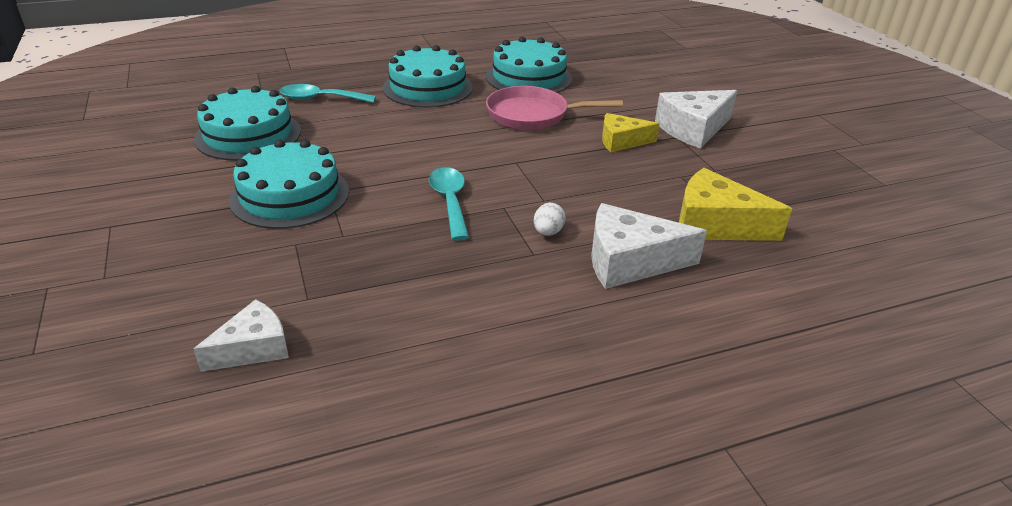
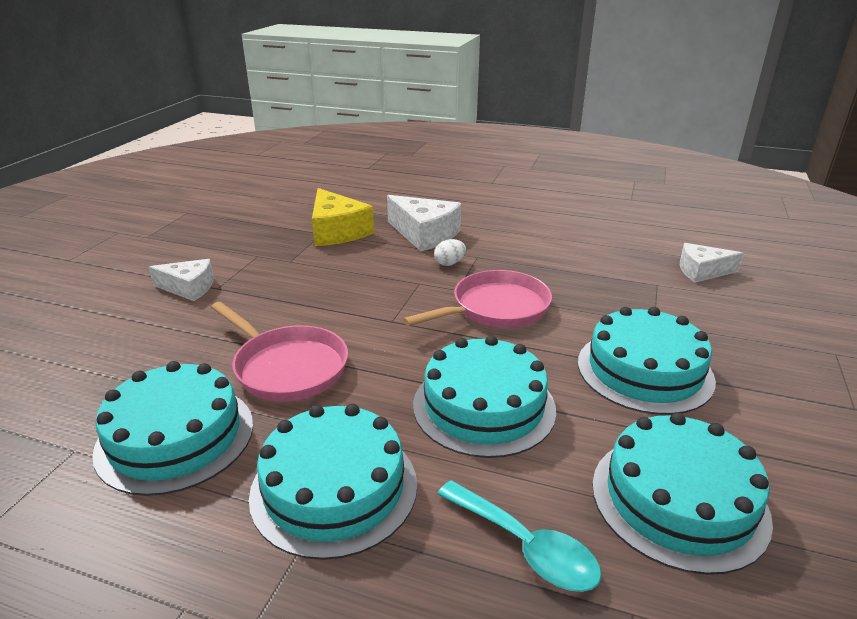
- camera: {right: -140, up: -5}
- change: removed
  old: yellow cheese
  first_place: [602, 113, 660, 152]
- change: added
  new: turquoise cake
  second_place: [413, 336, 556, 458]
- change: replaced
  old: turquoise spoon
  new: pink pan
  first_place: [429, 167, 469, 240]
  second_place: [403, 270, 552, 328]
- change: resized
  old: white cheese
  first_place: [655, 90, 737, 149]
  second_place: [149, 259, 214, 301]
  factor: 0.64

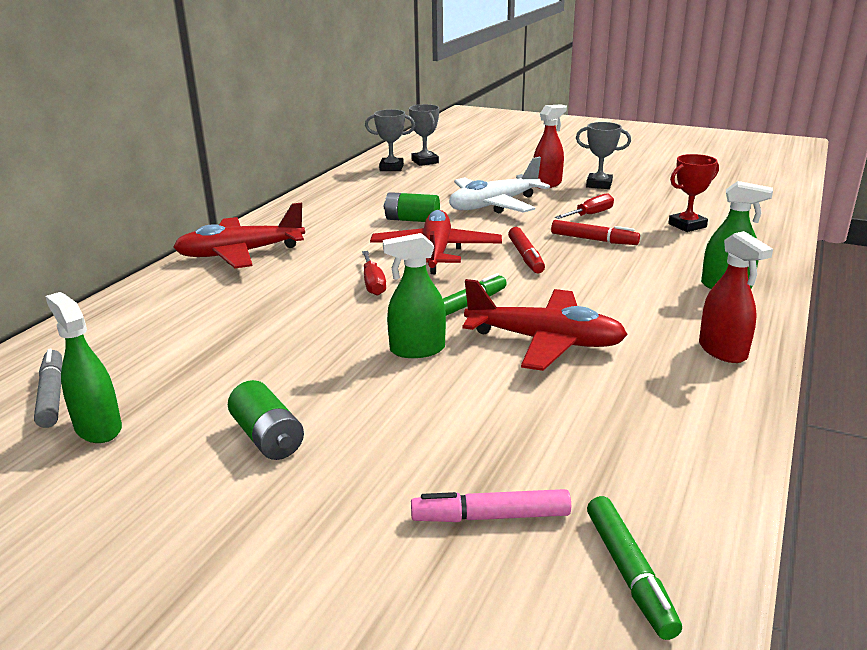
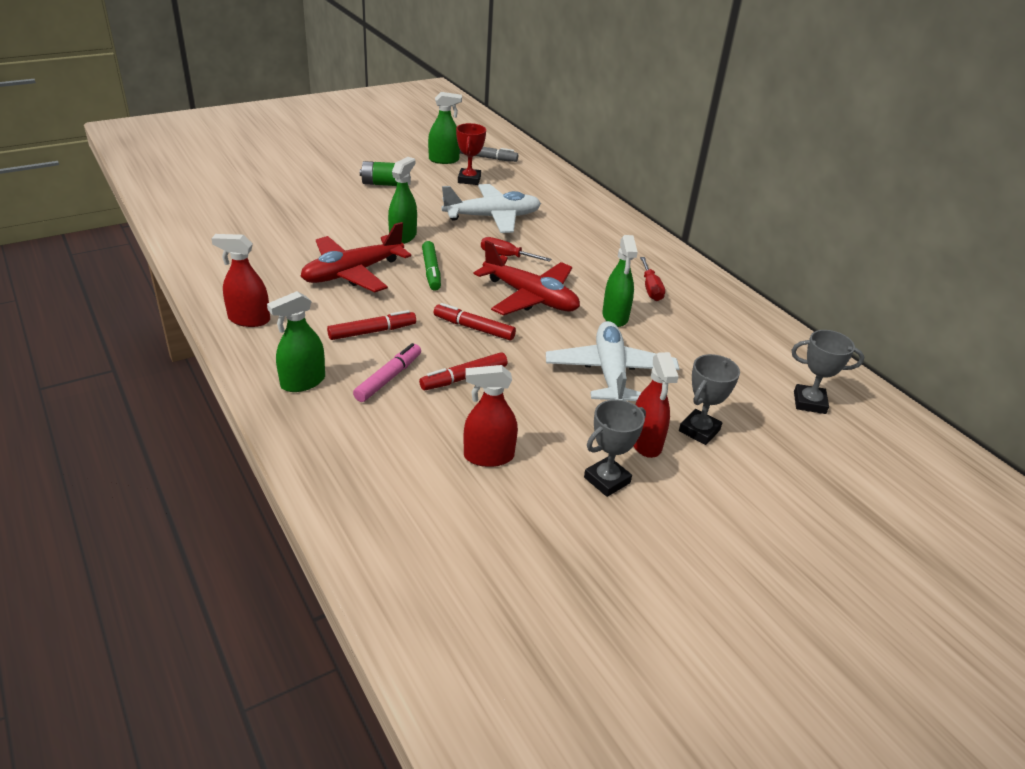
- camera: {right: 120, up: 10}
- change: removed
  old: red plane
  first_place: [173, 202, 305, 268]
- change: removed
  old: green marker
  first_place: [587, 496, 682, 640]
- change: added
  new: red marker
  second_place: [327, 310, 416, 340]
- change: added
  new: white plane
  second_place: [441, 184, 541, 233]
- change: added
  new: red spray bottle
  second_place: [463, 365, 518, 467]
- change: moved
  old: grey trophy
  first_place: [365, 109, 415, 171]
  second_place: [679, 354, 740, 445]
- change: moved
  old: pink marker
  first_place: [411, 489, 571, 522]
  second_place: [353, 343, 421, 402]
- change: moved
  old: red screwdriver
  first_place: [555, 193, 614, 219]
  second_place: [640, 257, 665, 301]
- change: moved
  old: red trophy
  first_place: [668, 154, 719, 232]
  second_place: [456, 123, 486, 185]
- change: replaced
  old: green battery
  new: green spray bottle
  first_place: [384, 192, 440, 222]
  second_place: [602, 235, 638, 327]

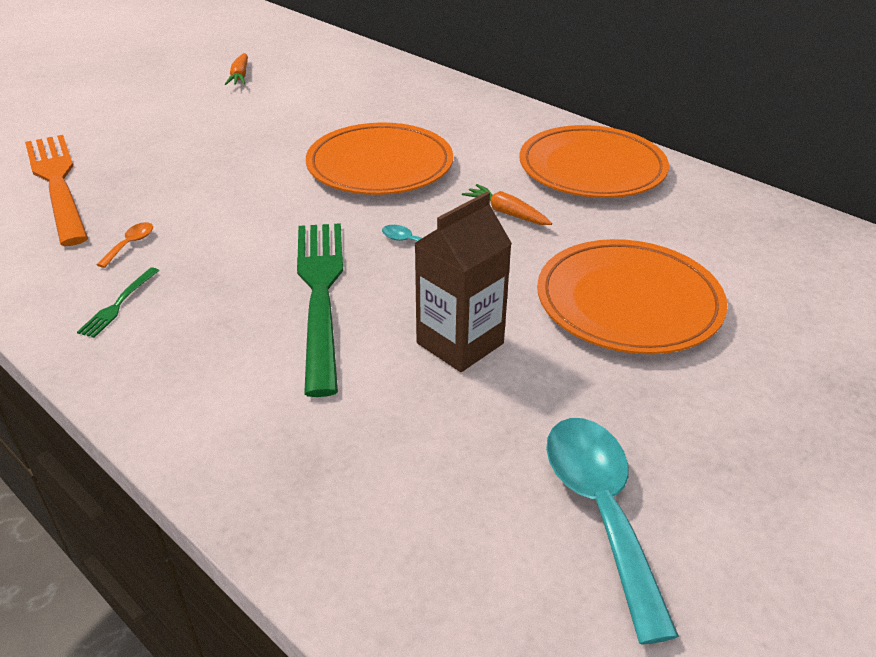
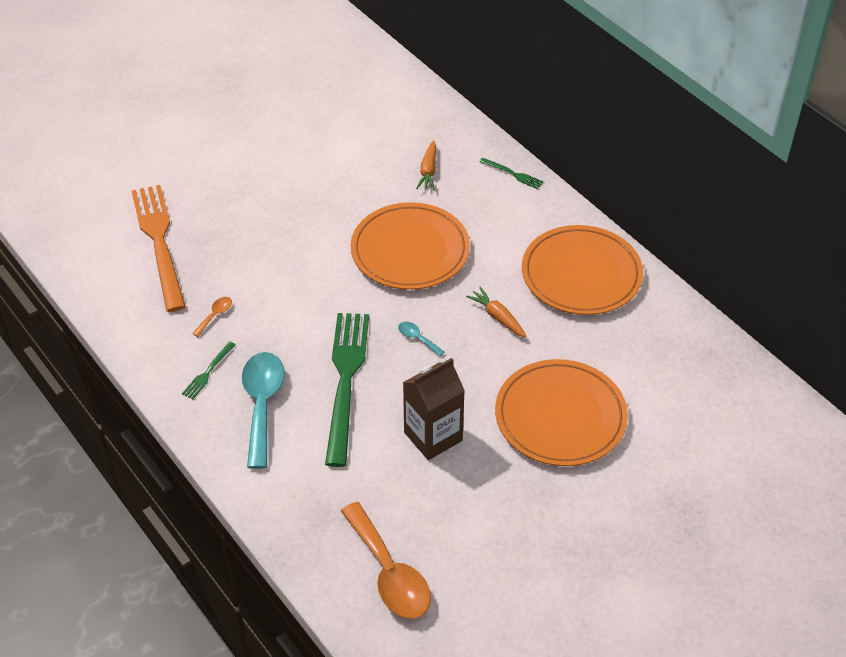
- camera: {right: 10, up: 10}
- change: added
  new: orange spoon
  second_place: [341, 502, 431, 619]
- change: added
  new: green fork
  second_place: [479, 158, 543, 189]
- change: moved
  old: orange carrot
  first_place: [225, 53, 248, 85]
  second_place: [416, 140, 436, 190]
- change: moved
  old: turquoise spoon
  first_place: [546, 418, 679, 645]
  second_place: [242, 352, 285, 469]

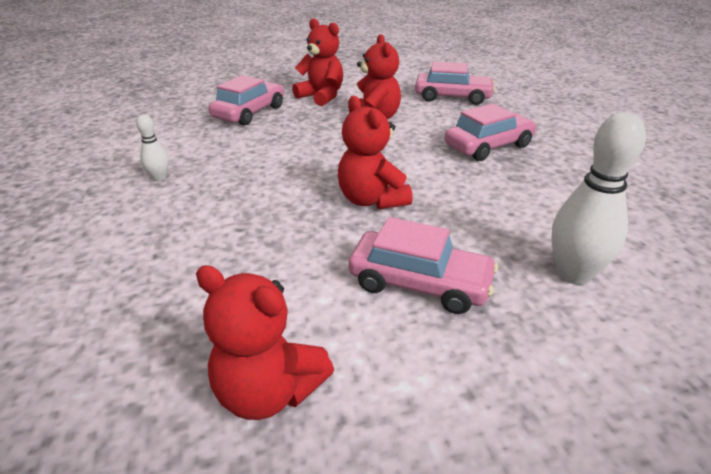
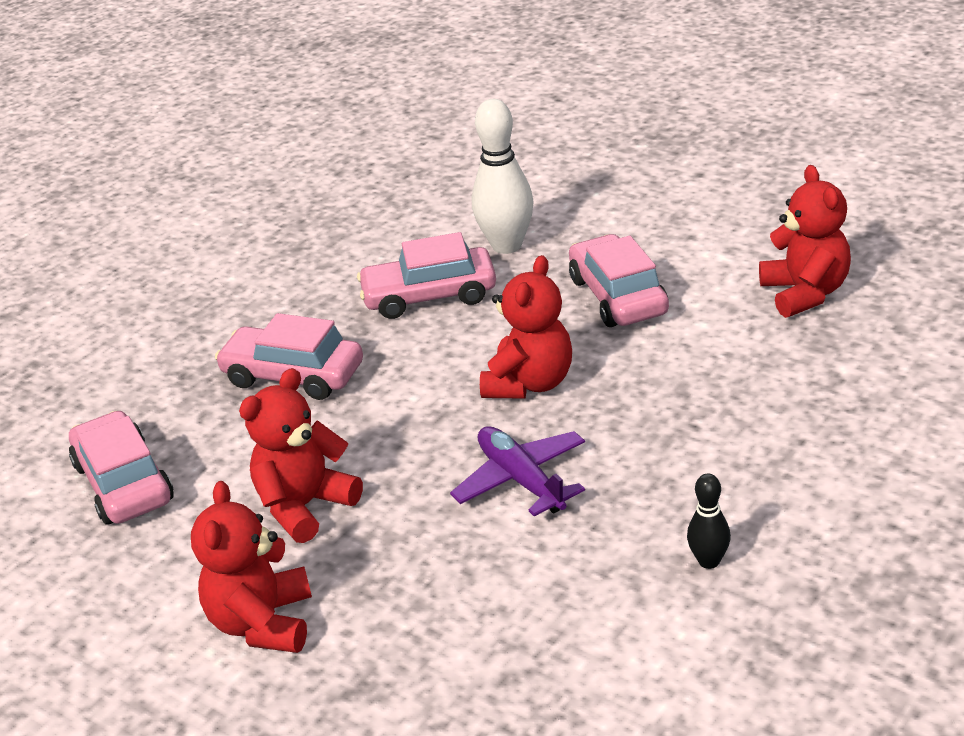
- camera: {right: -125, up: 0}
- change: added
  new: purple plane
  second_place: [450, 426, 585, 516]
- change: moved
  old: pink car
  first_place: [209, 75, 284, 126]
  second_place: [357, 232, 496, 319]
- change: recoloured
  old: white bowling pin
  new: black bowling pin
  first_place: [136, 114, 169, 182]
  second_place: [687, 473, 731, 569]

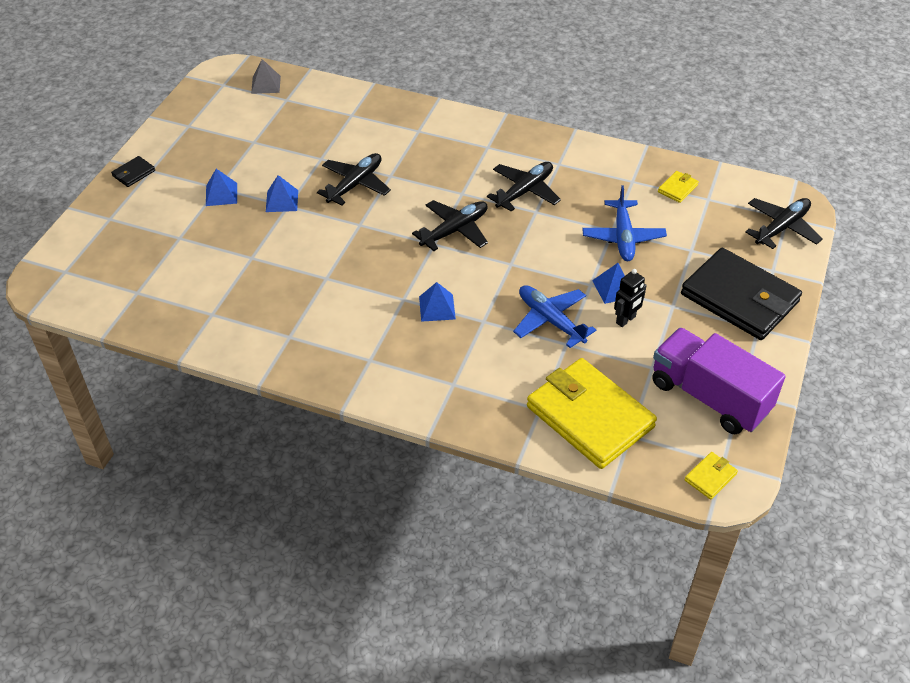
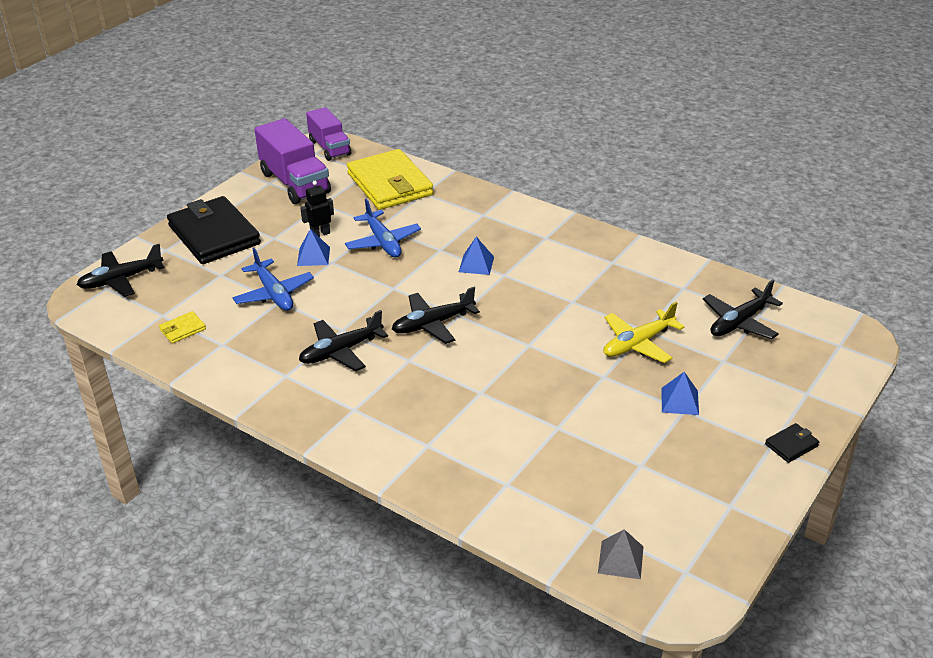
- camera: {right: -165, up: -10}
- change: removed
  old: blue pyramid
  first_place: [266, 175, 298, 212]
- change: added
  new: yellow plane
  second_place: [604, 302, 685, 363]
- change: moved
  old: black plane
  first_place: [317, 153, 391, 205]
  second_place: [703, 279, 783, 339]
- change: replaced
  old: yellow wallet
  new: purple truck
  first_place: [685, 452, 738, 499]
  second_place: [306, 107, 351, 161]
- change: turned
  old: blue plane
  first_place: [582, 185, 667, 261]
  second_place: [232, 248, 314, 311]
  degrees: 135

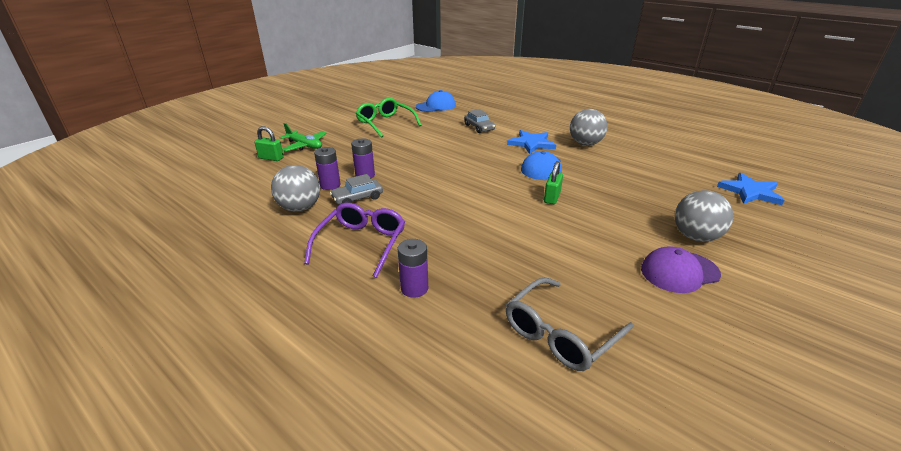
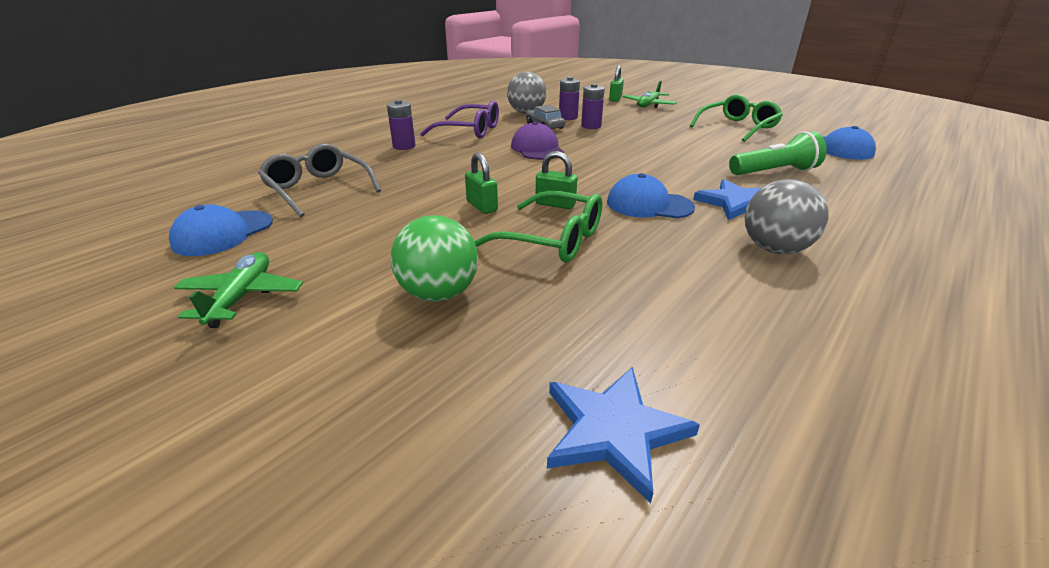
- camera: {right: 90, up: 0}
- change: added
  new: blue cap
  second_place: [169, 204, 273, 256]
- change: added
  new: green plane
  second_place: [174, 252, 303, 328]
- change: added
  new: green padlock
  second_place: [465, 152, 498, 214]
- change: added
  new: green glasses
  second_place: [474, 191, 602, 262]
- change: moved
  old: purple cap
  first_place: [641, 247, 721, 293]
  second_place: [511, 122, 564, 160]
- change: replaced
  old: grey car
  new: green flashlight
  first_place: [464, 109, 495, 133]
  second_place: [729, 131, 827, 175]
- change: recoloured
  old: grey ball
  new: green ball
  first_place: [675, 190, 733, 242]
  second_place: [391, 215, 478, 302]

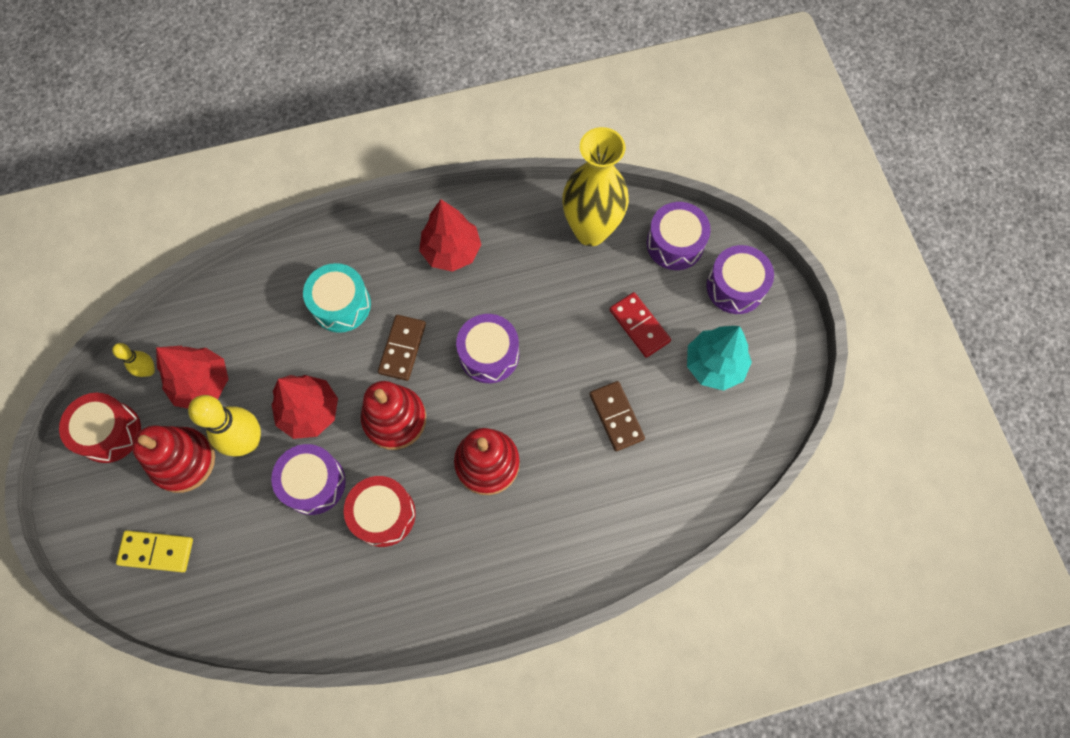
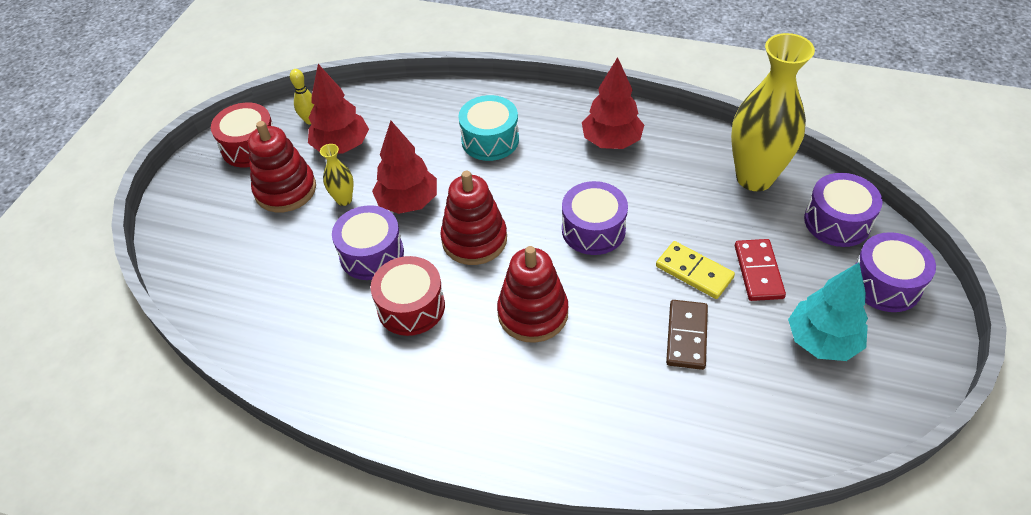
- camera: {right: 35, up: -20}
- change: removed
  old: brown domino
  first_place: [378, 315, 426, 381]
- change: moved
  old: yellow domino
  first_place: [116, 530, 193, 572]
  second_place: [656, 241, 735, 299]
- change: replaced
  old: yellow bowling pin
  new: yellow vase
  first_place: [188, 395, 261, 457]
  second_place: [320, 144, 354, 206]

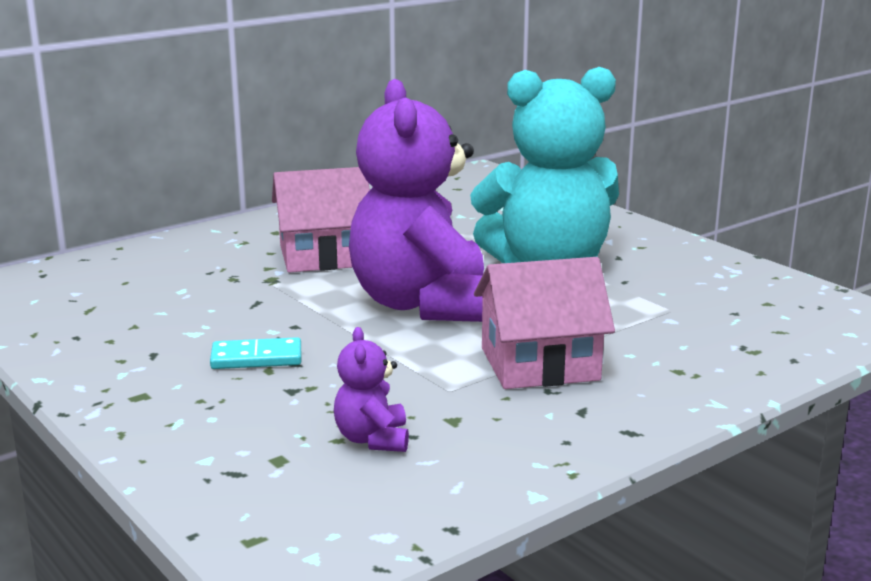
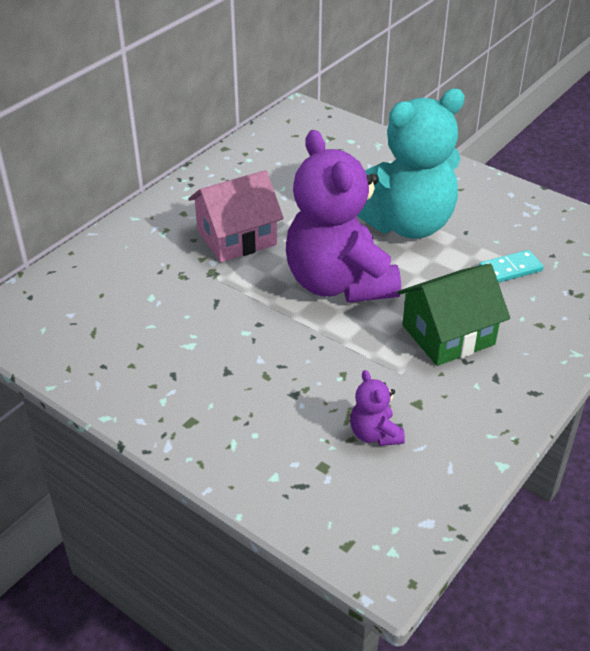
- camera: {right: -15, up: 20}
- change: moved
  old: turquoise domino
  first_place: [210, 337, 301, 369]
  second_place: [479, 250, 544, 283]
- change: recoloured
  old: pink house
  new: green house
  first_place: [474, 257, 615, 389]
  second_place: [397, 263, 510, 366]

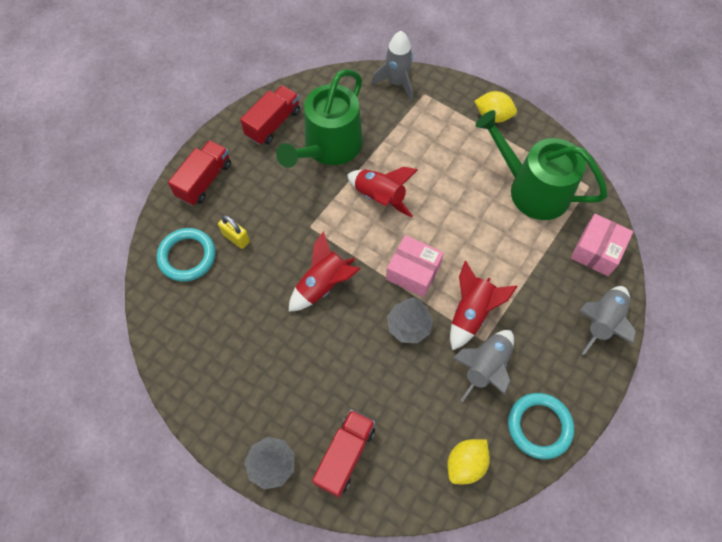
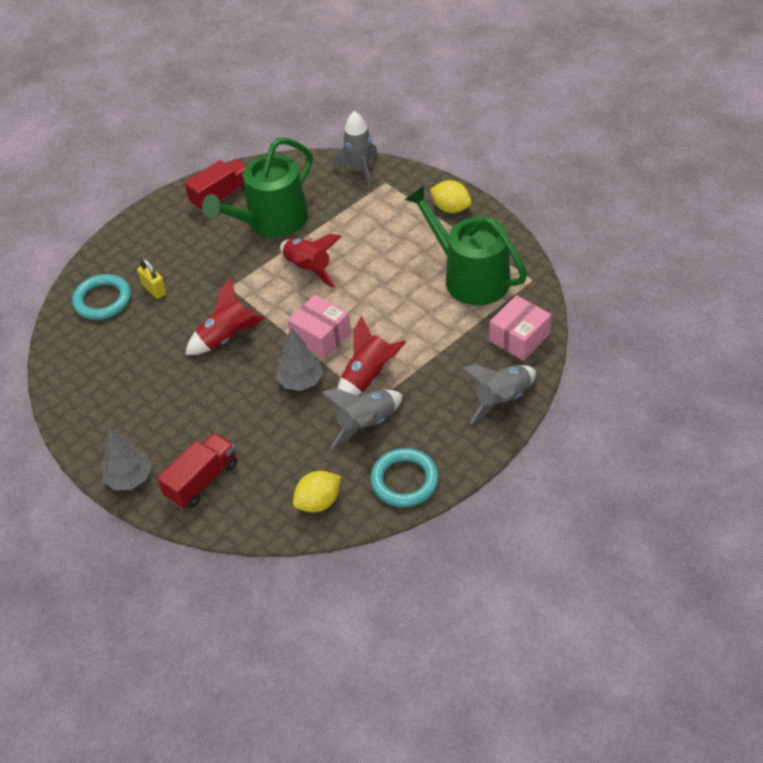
- camera: {right: 15, up: -15}
- change: removed
  old: red truck
  first_place: [168, 140, 231, 205]

